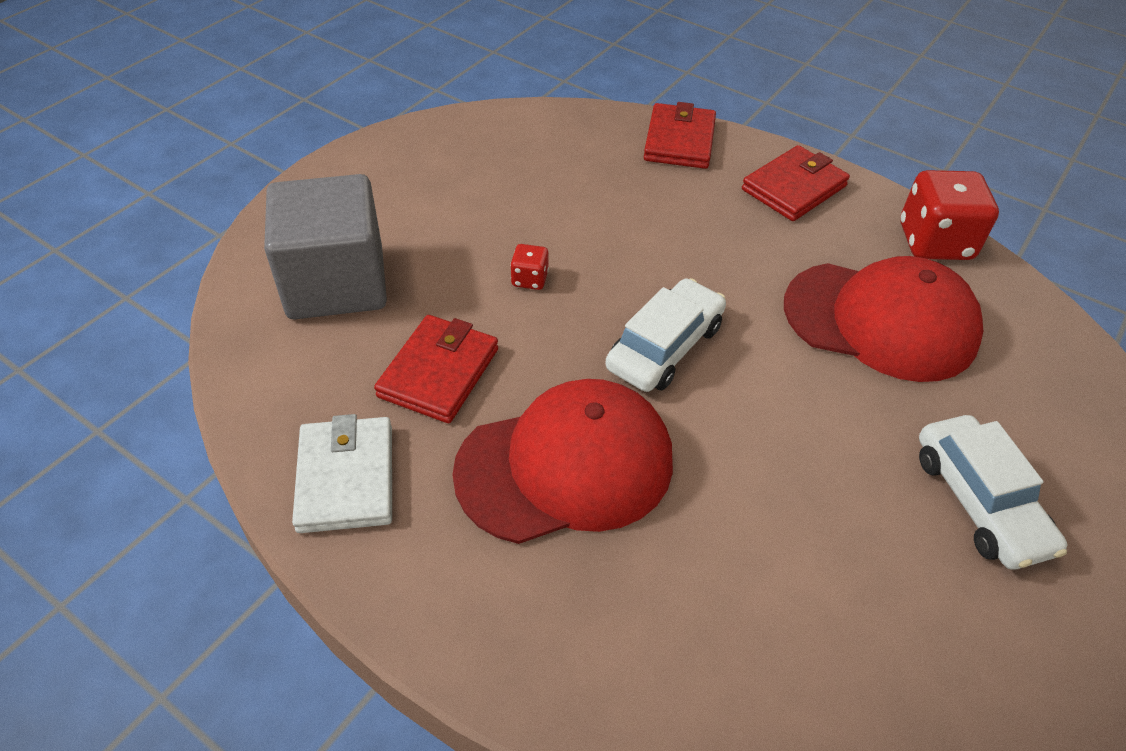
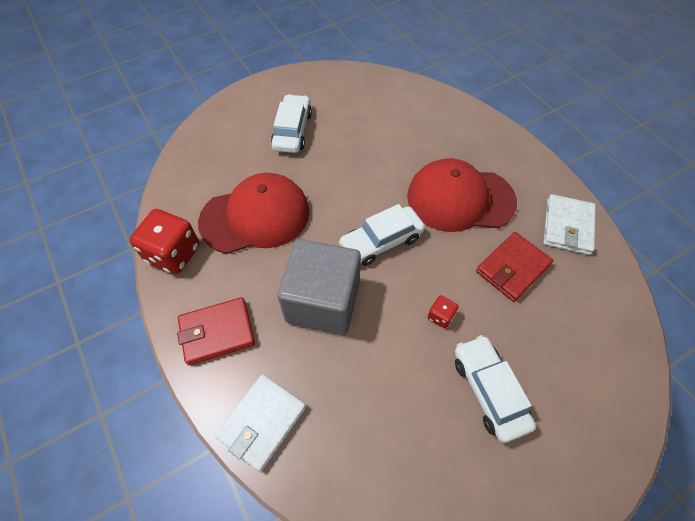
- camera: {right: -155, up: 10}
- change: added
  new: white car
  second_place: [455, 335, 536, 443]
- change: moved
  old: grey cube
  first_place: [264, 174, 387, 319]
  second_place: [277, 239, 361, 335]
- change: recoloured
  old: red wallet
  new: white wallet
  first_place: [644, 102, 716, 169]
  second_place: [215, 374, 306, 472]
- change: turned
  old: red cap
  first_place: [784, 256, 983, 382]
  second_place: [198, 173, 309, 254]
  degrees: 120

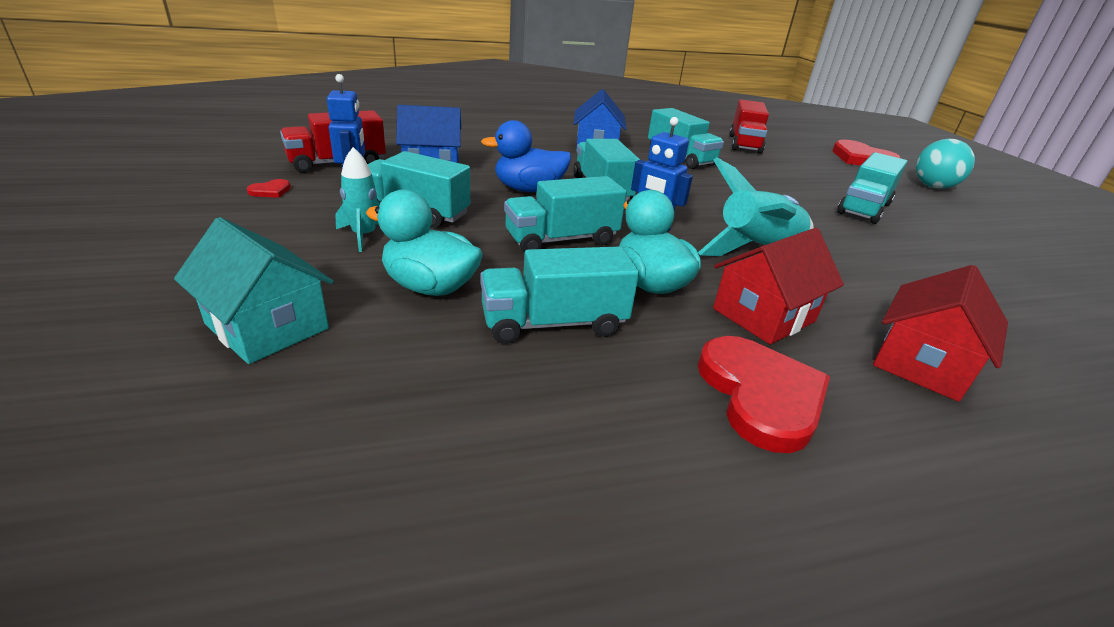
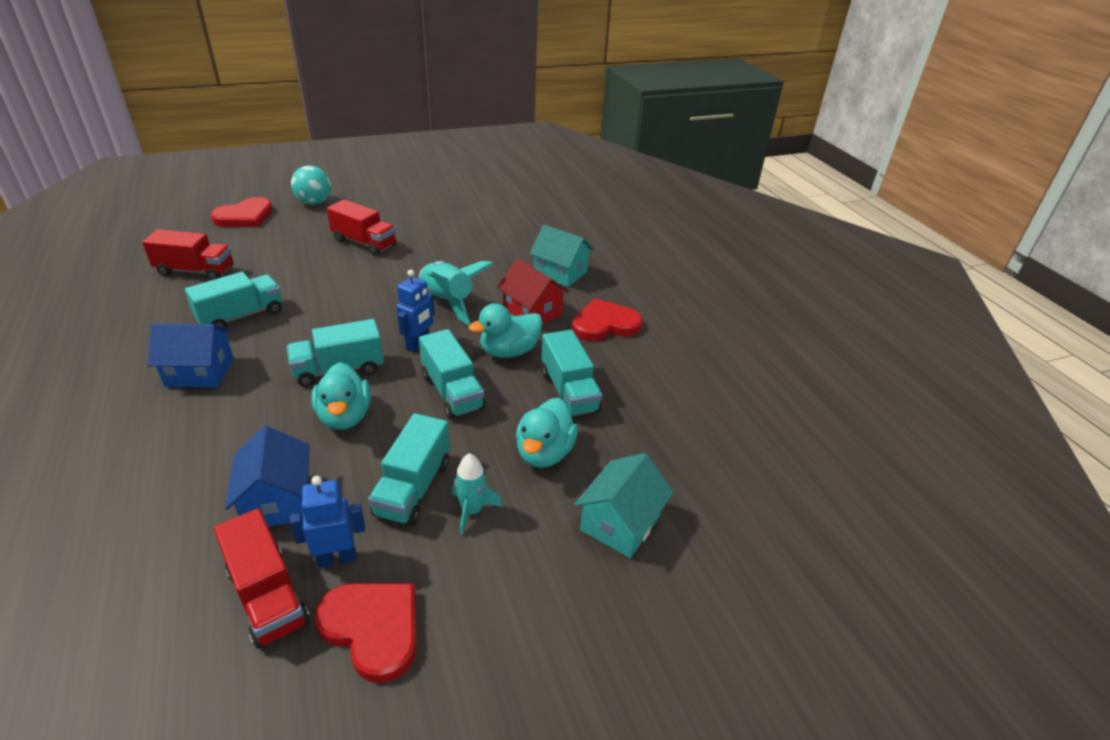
- camera: {right: -95, up: 5}
- change: recoloured
  old: blue duck
  new: turquoise duck
  first_place: [481, 120, 572, 192]
  second_place: [311, 362, 371, 430]
- change: recoloured
  old: turquoise truck
  new: red truck
  first_place: [837, 152, 907, 224]
  second_place: [326, 199, 396, 256]
- change: recoloured
  old: red house
  new: turquoise house
  first_place: [873, 265, 1008, 402]
  second_place: [530, 225, 594, 287]
- change: resized
  old: red heart
  first_place: [247, 179, 291, 198]
  second_place: [315, 583, 417, 683]
  factor: 2.36

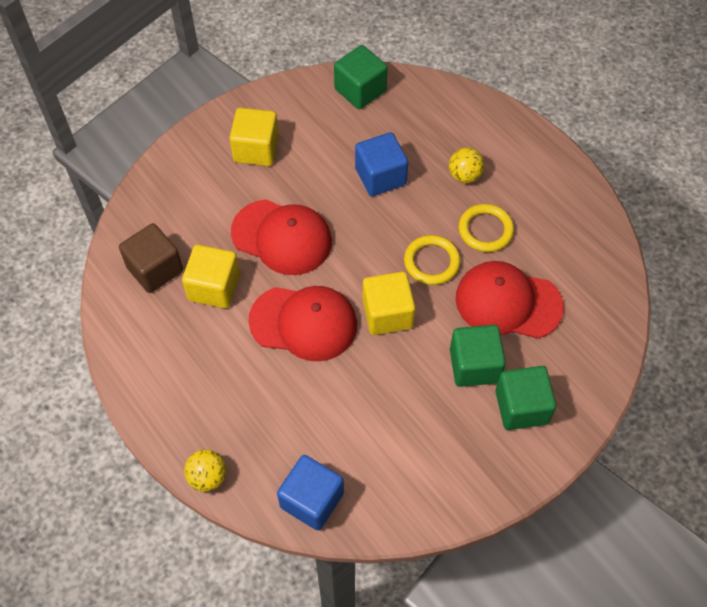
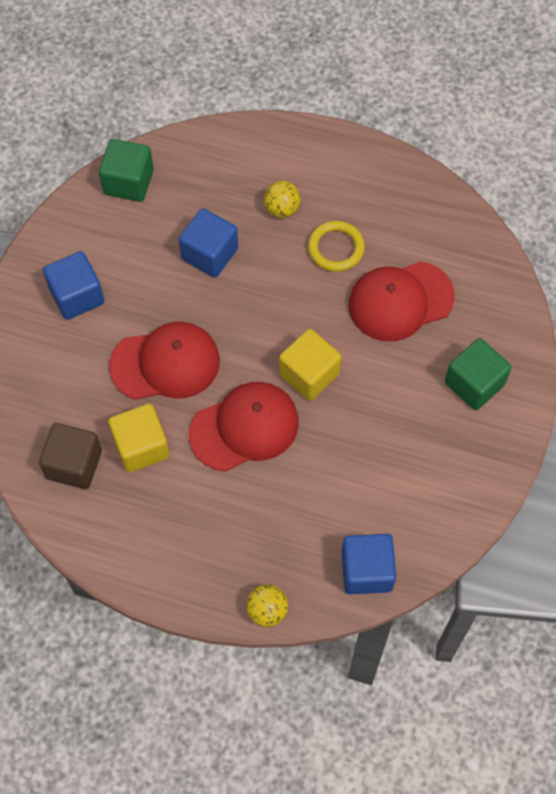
- camera: {right: -35, up: 5}
- change: removed
  old: yellow ring
  first_place: [404, 235, 461, 285]
- change: removed
  old: green cube
  first_place: [450, 325, 506, 387]
- change: recoloured
  old: yellow cube
  new: blue cube
  first_place: [229, 108, 279, 166]
  second_place: [43, 251, 104, 320]

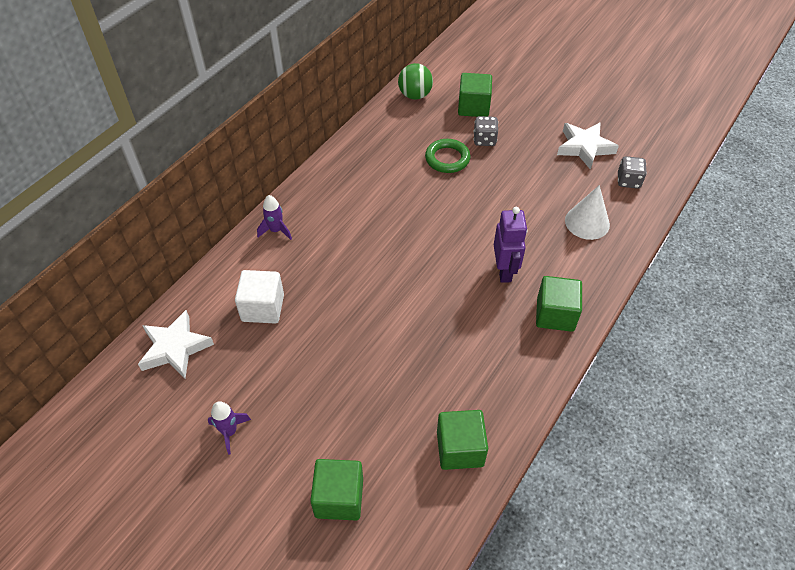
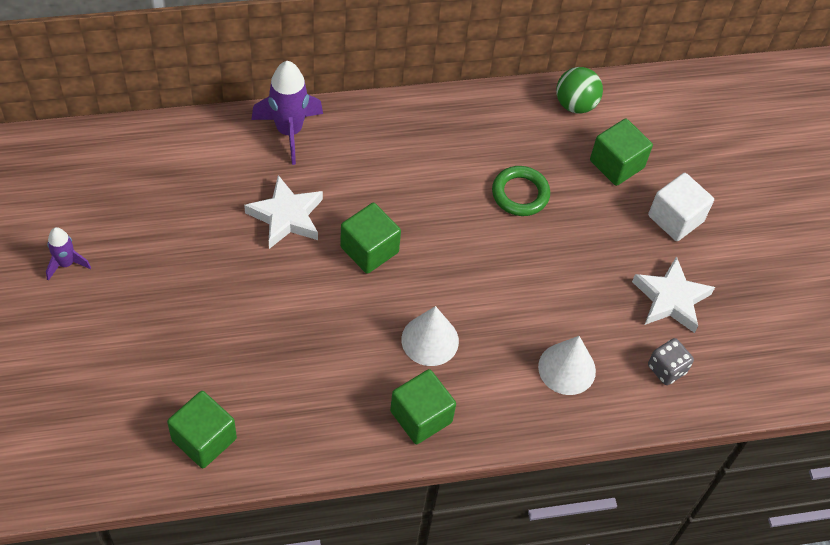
- camera: {right: 40, up: 5}
- change: removed
  old: grey dice
  first_place: [474, 116, 498, 146]
- change: moved
  old: white star
  first_place: [138, 310, 214, 378]
  second_place: [244, 175, 323, 249]
- change: moved
  old: white cube
  first_place: [235, 270, 284, 324]
  second_place: [648, 173, 714, 241]
- change: moved
  old: green cube
  first_place: [310, 459, 363, 520]
  second_place: [340, 203, 401, 274]
- change: replaced
  old: purple robot
  new: white cone
  first_place: [494, 207, 527, 283]
  second_place: [401, 306, 459, 366]
- change: resized
  old: purple rocket
  first_place: [257, 195, 292, 240]
  second_place: [251, 61, 323, 165]
  factor: 1.77

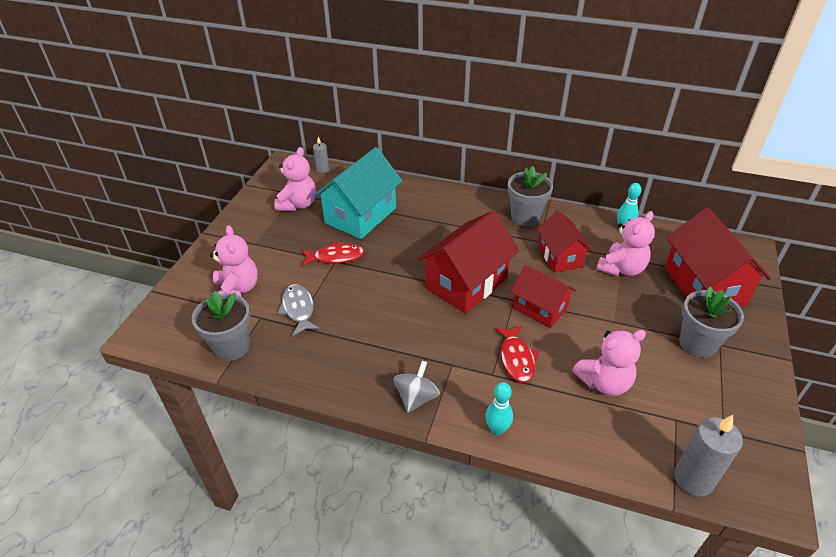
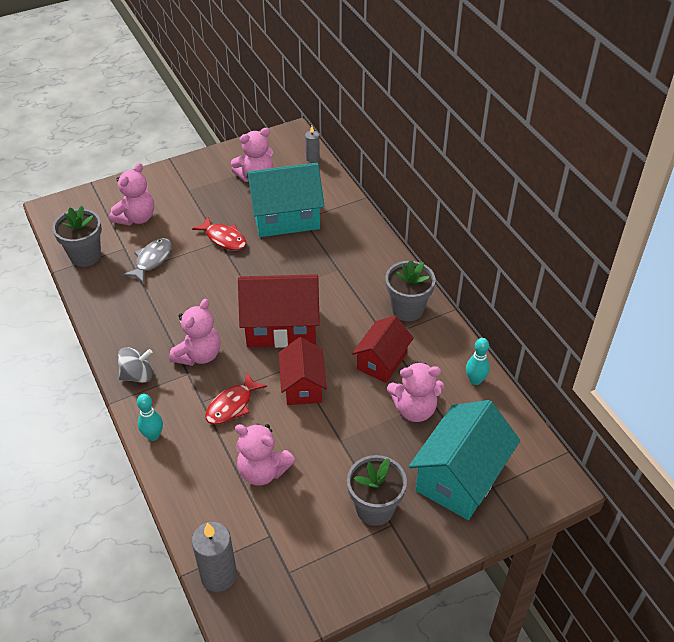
- camera: {right: 45, up: 5}
- change: added
  new: pink teddy bear
  second_place: [169, 299, 221, 366]
- change: recoloured
  old: red house
  new: turquoise house
  first_place: [665, 207, 771, 307]
  second_place: [409, 400, 520, 520]

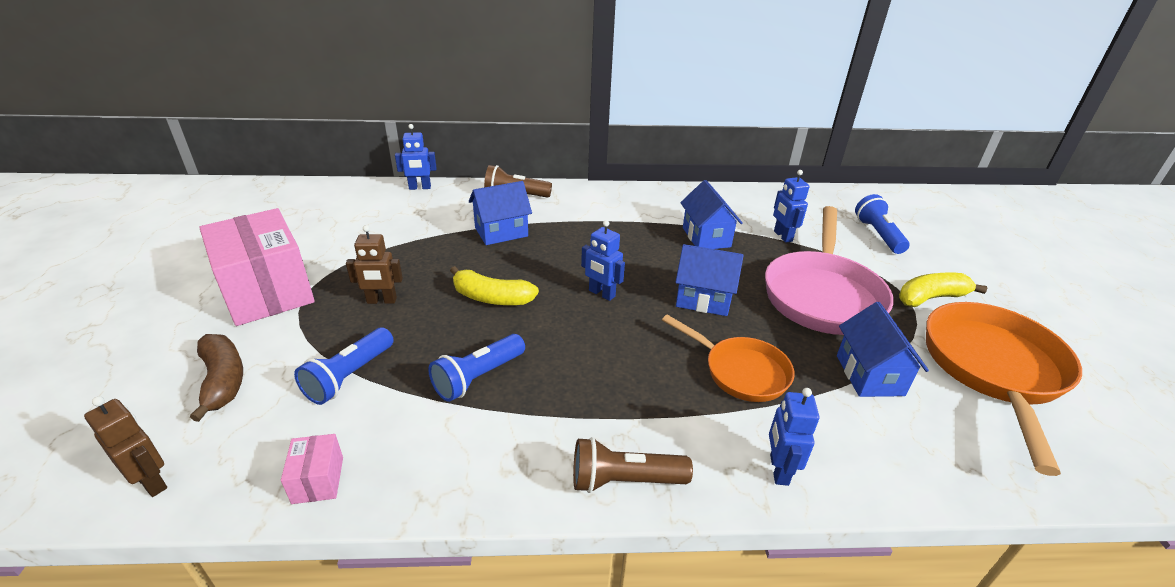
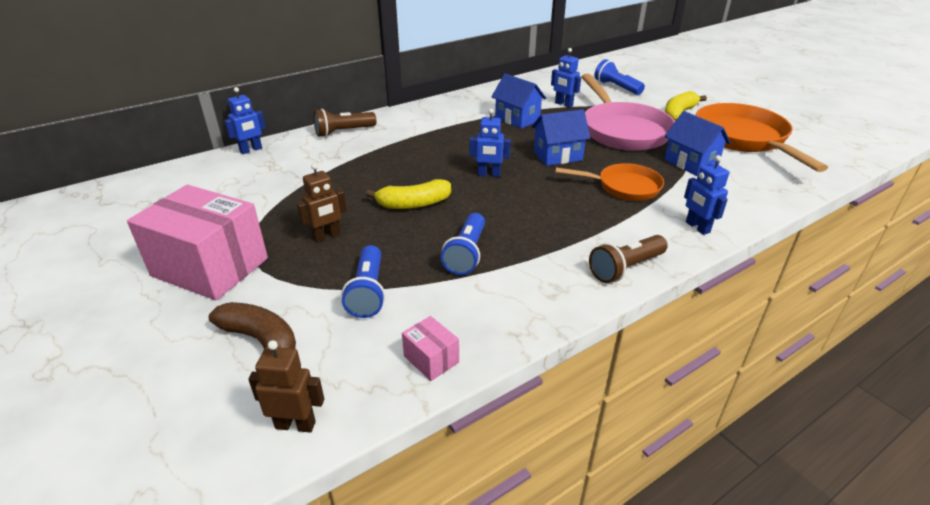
- camera: {right: -30, up: 0}
- change: removed
  old: blue house
  first_place: [469, 181, 532, 245]

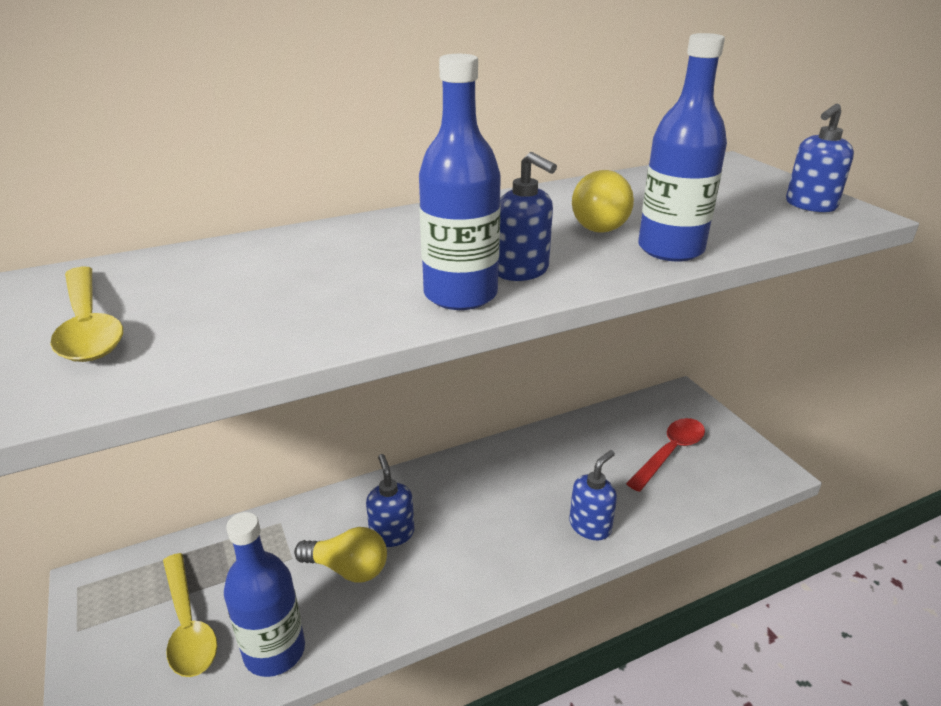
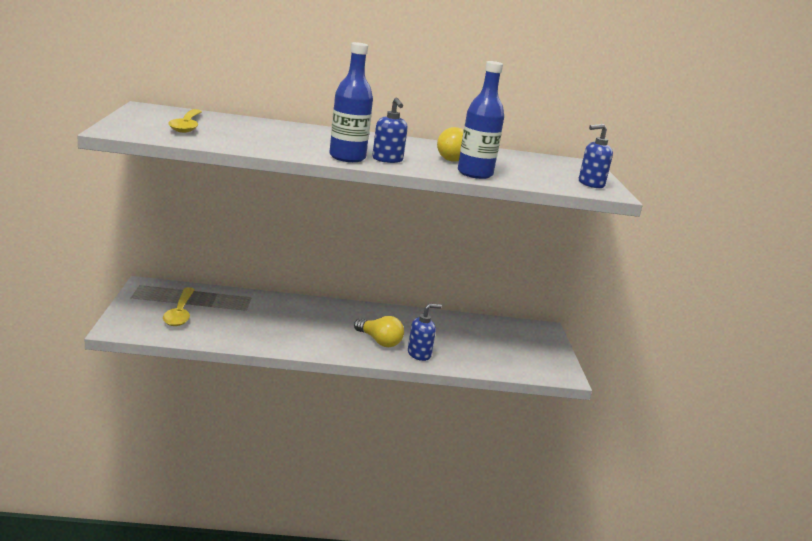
- camera: {right: 20, up: -10}
- change: removed
  old: blue bottle
  first_place: [224, 512, 305, 677]
- change: removed
  old: blue soap dispenser
  first_place: [366, 454, 415, 547]
- change: removed
  old: red spoon
  first_place: [626, 418, 705, 492]
- change: moved
  old: yellow light bulb
  first_place: [294, 527, 387, 583]
  second_place: [354, 316, 404, 347]

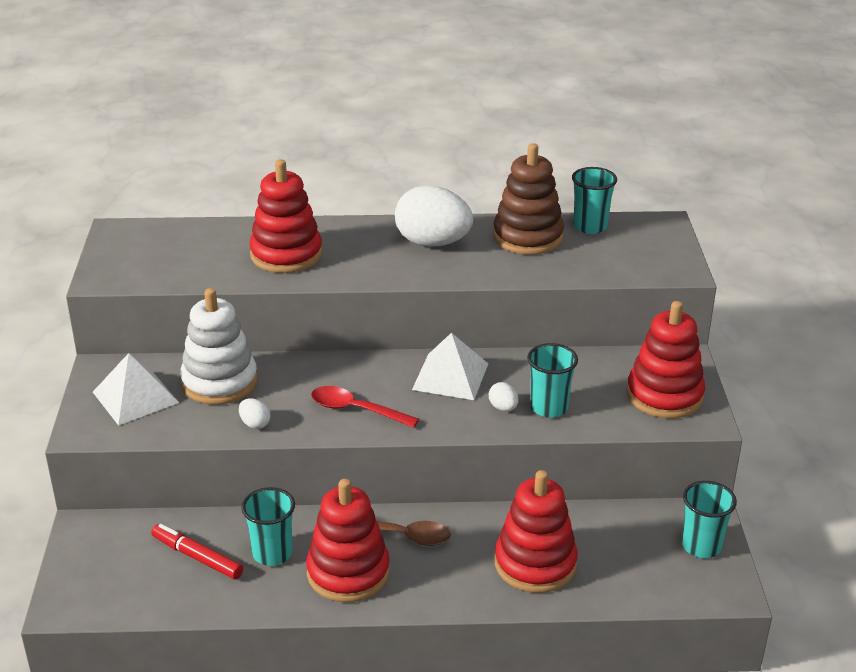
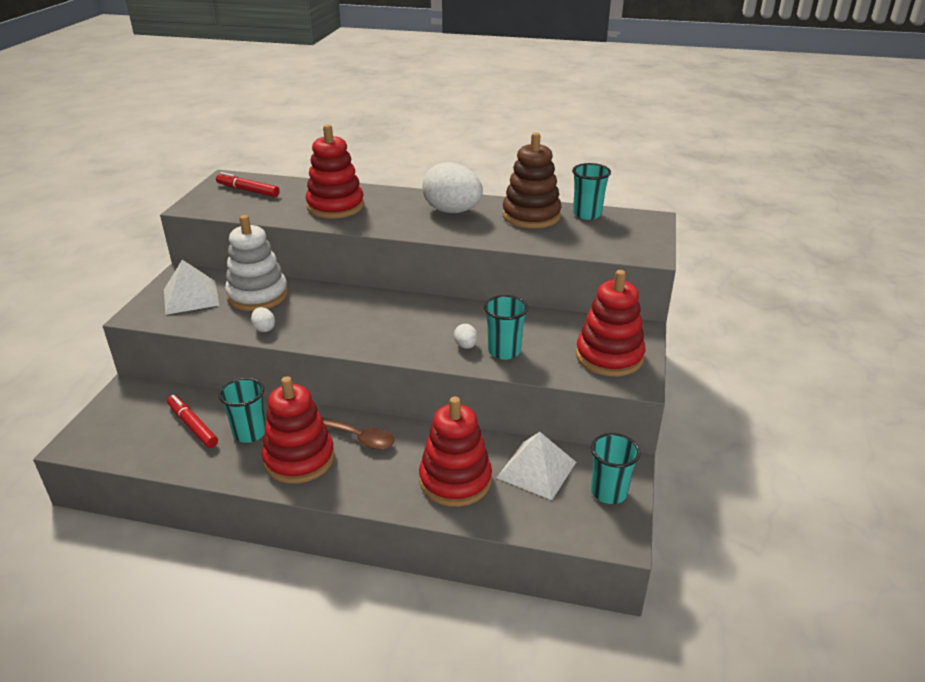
- camera: {right: 15, up: 0}
- change: removed
  old: red spoon
  first_place: [311, 386, 419, 428]
- change: added
  new: red marker
  second_place: [216, 172, 280, 197]
- change: moved
  old: white pyramid
  first_place: [412, 333, 488, 400]
  second_place: [497, 432, 576, 500]

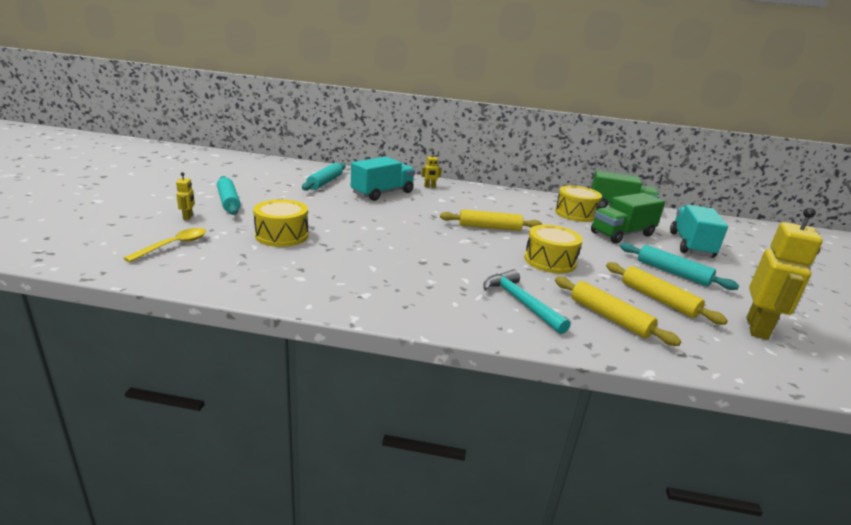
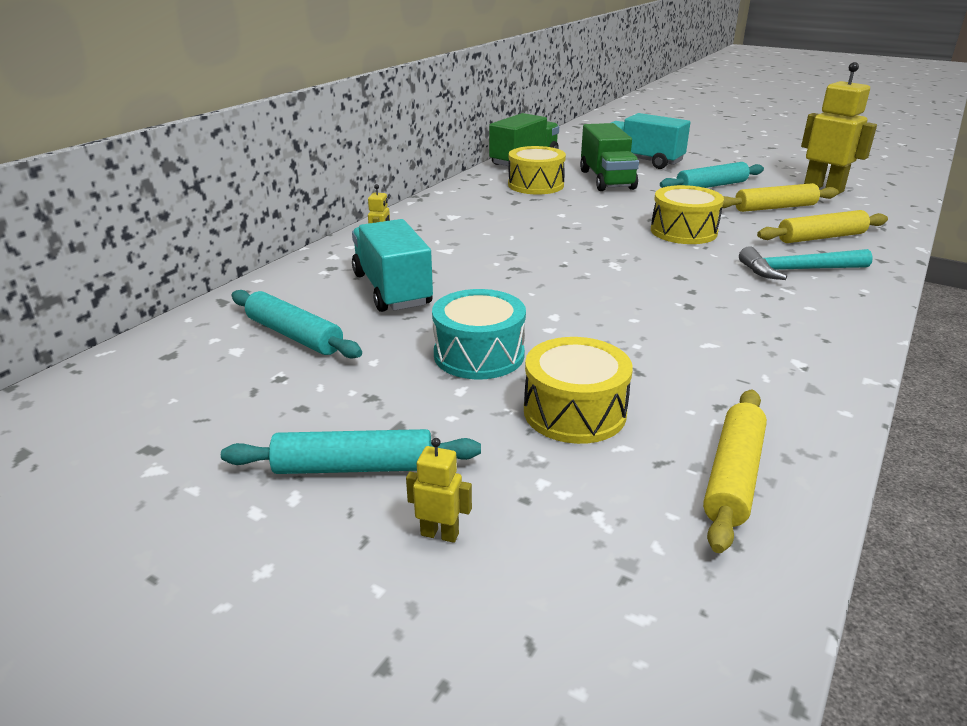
- camera: {right: -65, up: 5}
- change: removed
  old: yellow spoon
  first_place: [124, 228, 206, 262]
- change: added
  new: turquoise drum
  second_place: [432, 289, 526, 379]
- change: moved
  old: yellow rolling pin
  first_place: [440, 209, 542, 231]
  second_place: [703, 390, 767, 553]

